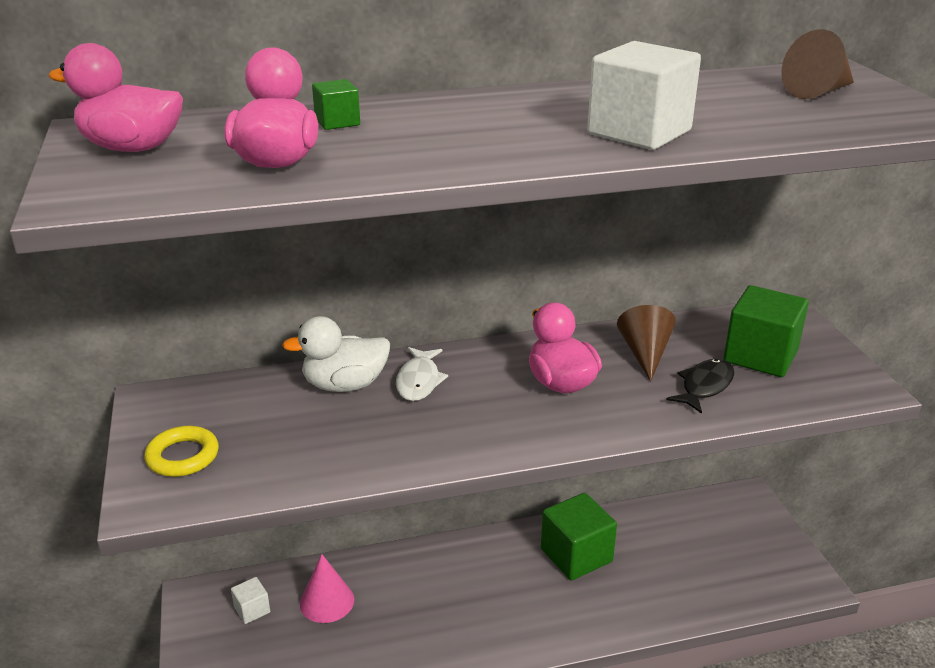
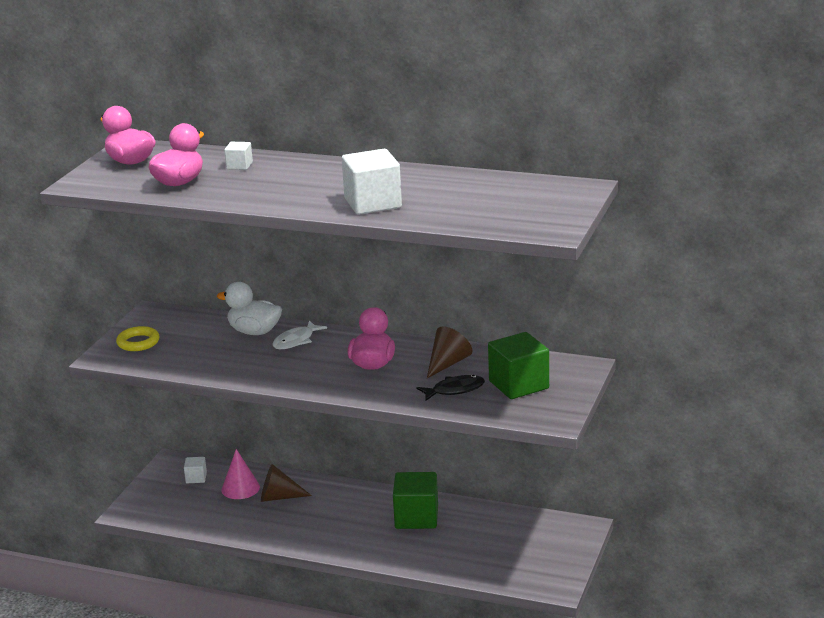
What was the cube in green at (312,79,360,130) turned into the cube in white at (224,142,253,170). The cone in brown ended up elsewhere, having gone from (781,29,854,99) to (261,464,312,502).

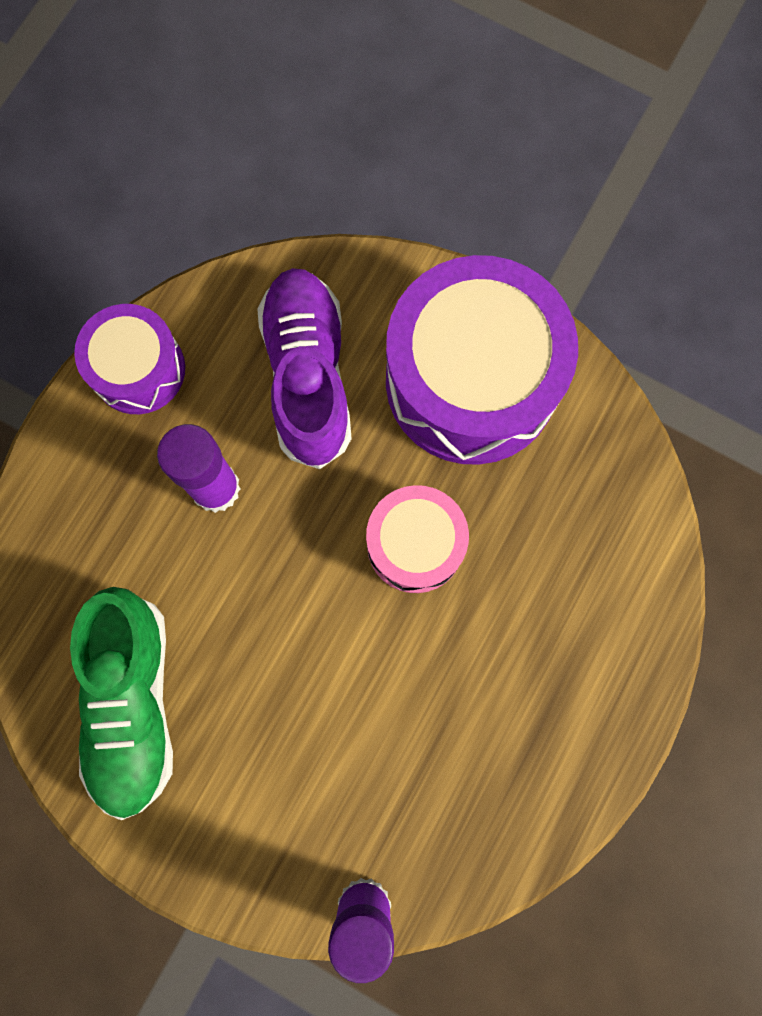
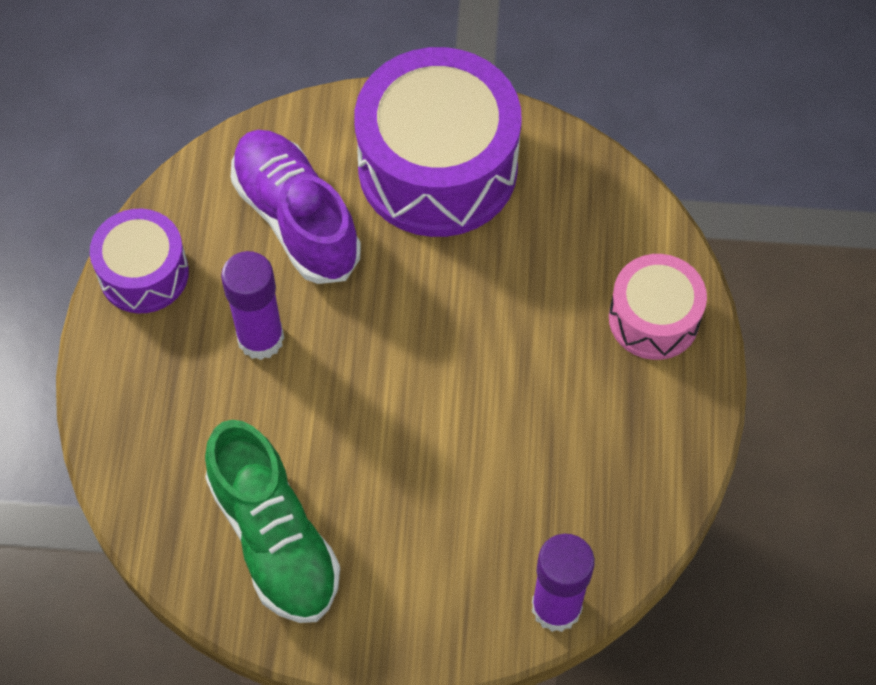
The drum in pink ended up elsewhere, having gone from (366,485,469,593) to (609,254,707,360).

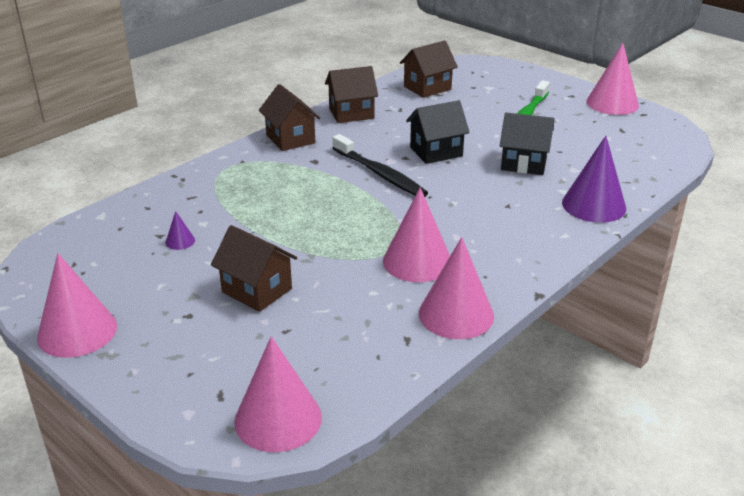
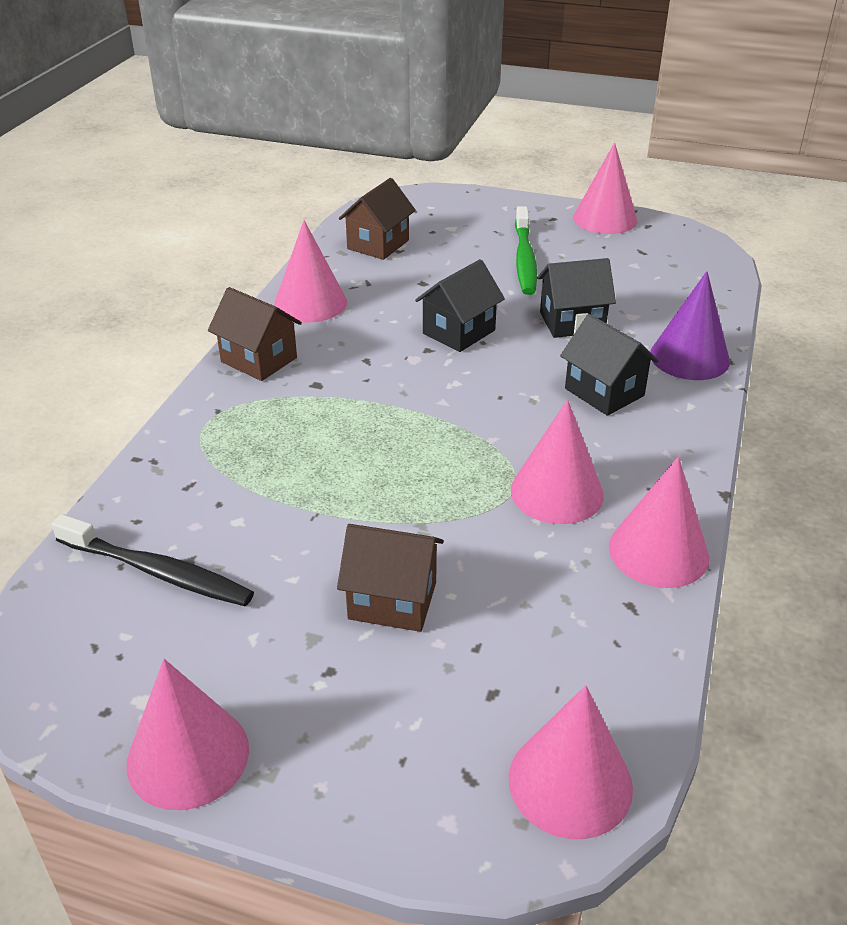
The toothbrush in black ended up elsewhere, having gone from (333,134,428,197) to (52,514,254,606). Where the house in brown stood at (325,66,378,123), the cone in pink came to stand at (274,220,347,323). The second view gained the house in black at (560,314,659,416). The second view lost the cone in purple at (165,211,195,250).

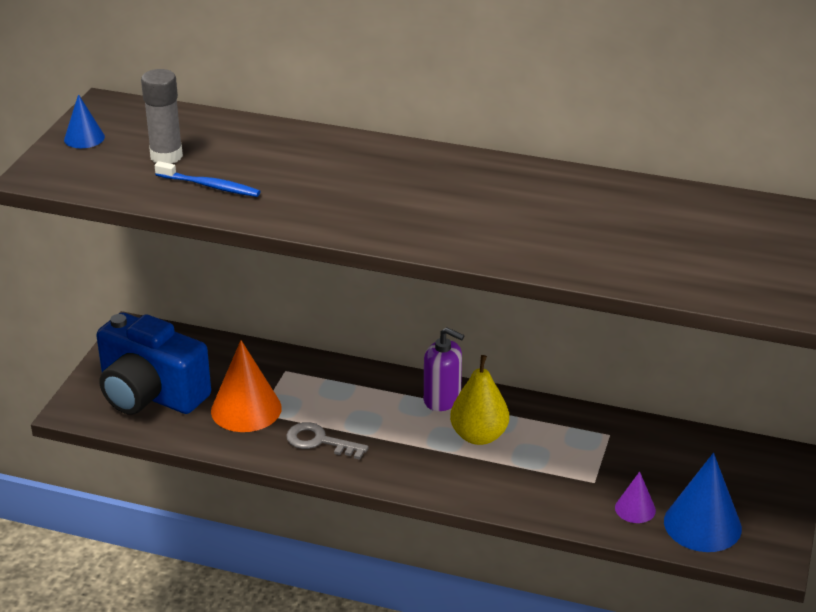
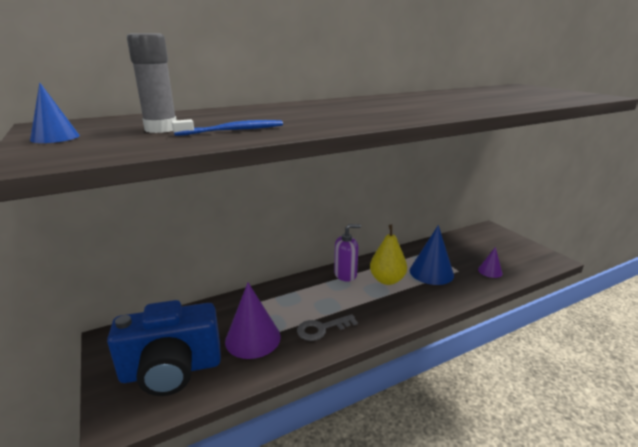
What was the cone in orange at (211,340,282,432) turned into the cone in purple at (225,283,281,359). The cone in blue ended up elsewhere, having gone from (664,453,742,552) to (410,225,454,285).

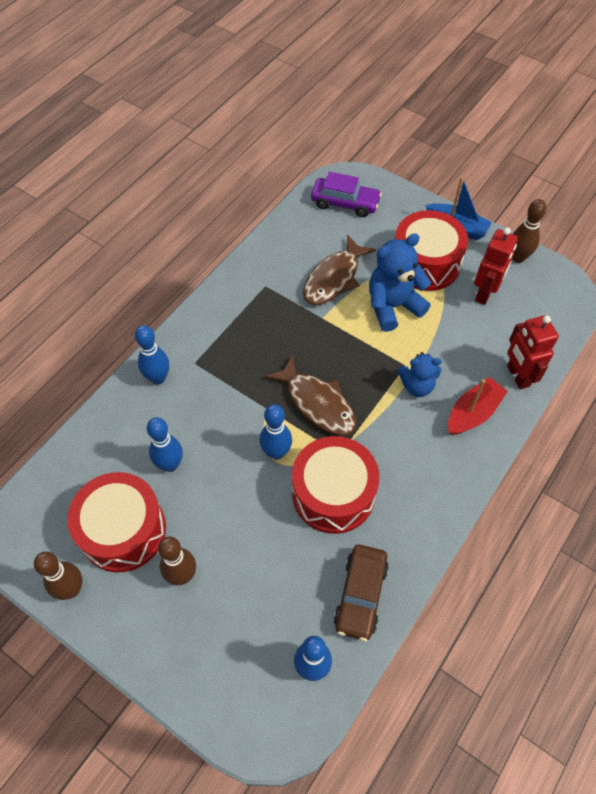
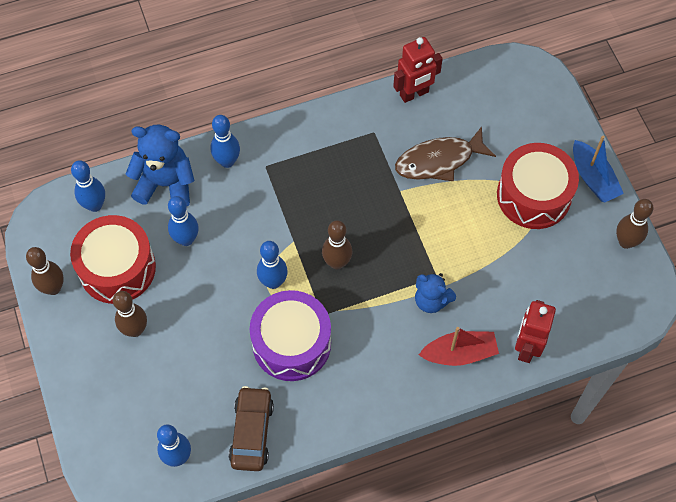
The second view gained the bowling pin in blue at (71,160,105,212). The teddy bear in blue ended up elsewhere, having gone from (369,233,431,332) to (126,125,195,206). The car in brown at (334,545,389,641) ended up facing another way, 135 degrees clockwise from before. What was the drum in red at (292,436,379,534) turned into the drum in purple at (250,290,331,381). Where the fish in brown stood at (265,355,356,435), the bowling pin in brown came to stand at (322,220,352,269). The robot in red ended up elsewhere, having gone from (474,227,518,305) to (393,37,443,103). The second view lost the car in purple at (311,172,382,217).

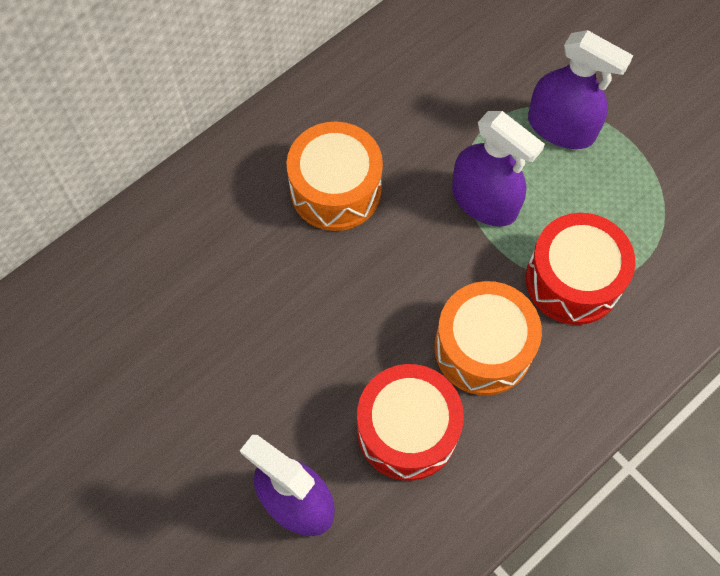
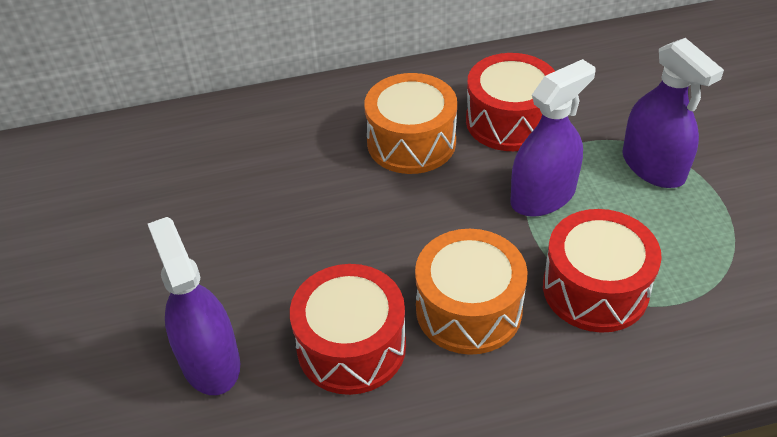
The second view gained the drum in red at (466,53,555,151). The spray bottle in purple at (452,111,545,227) ended up facing another way, 105 degrees counterclockwise from before.

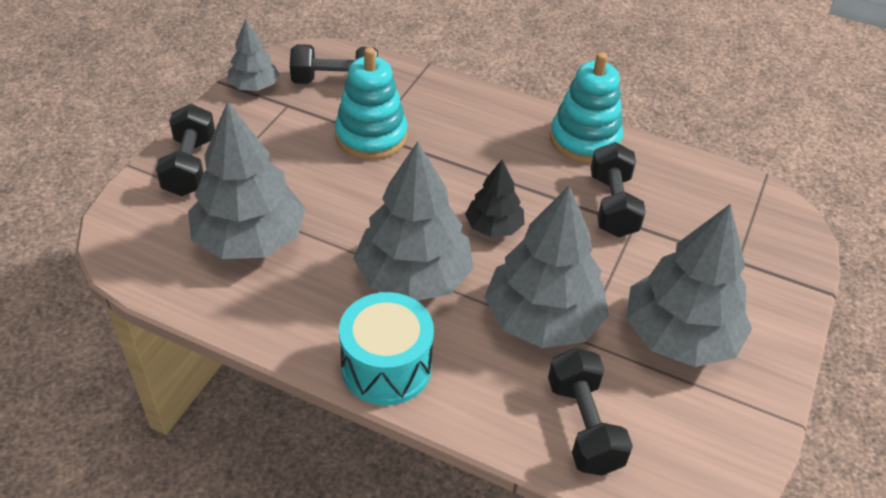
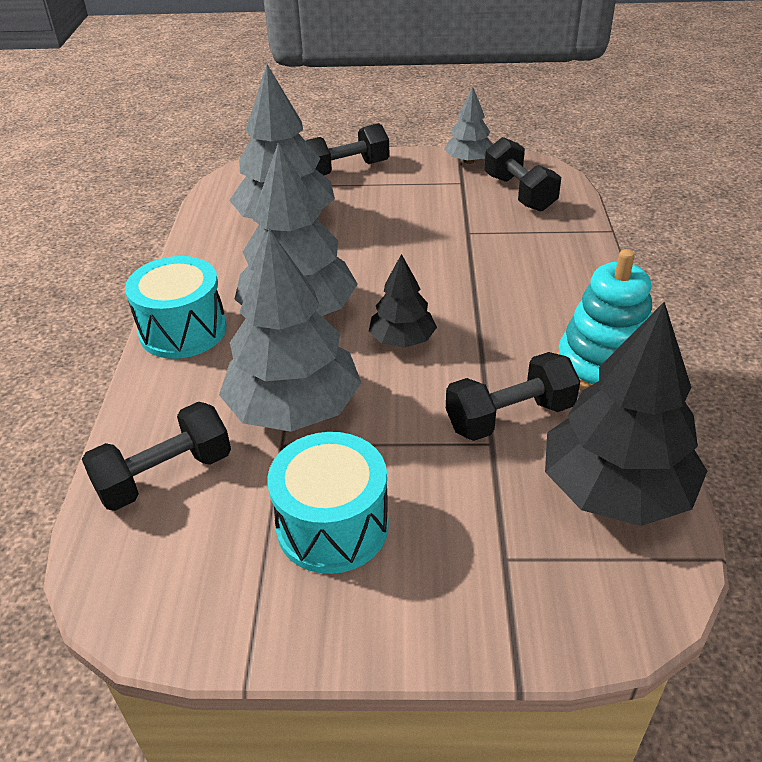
Where the tree in grey stood at (626,204,752,367), the drum in turquoise came to stand at (267,432,389,574). The second view gained the tree in black at (545,302,707,526). The second view lost the stacking toy in turquoise at (335,47,408,160).

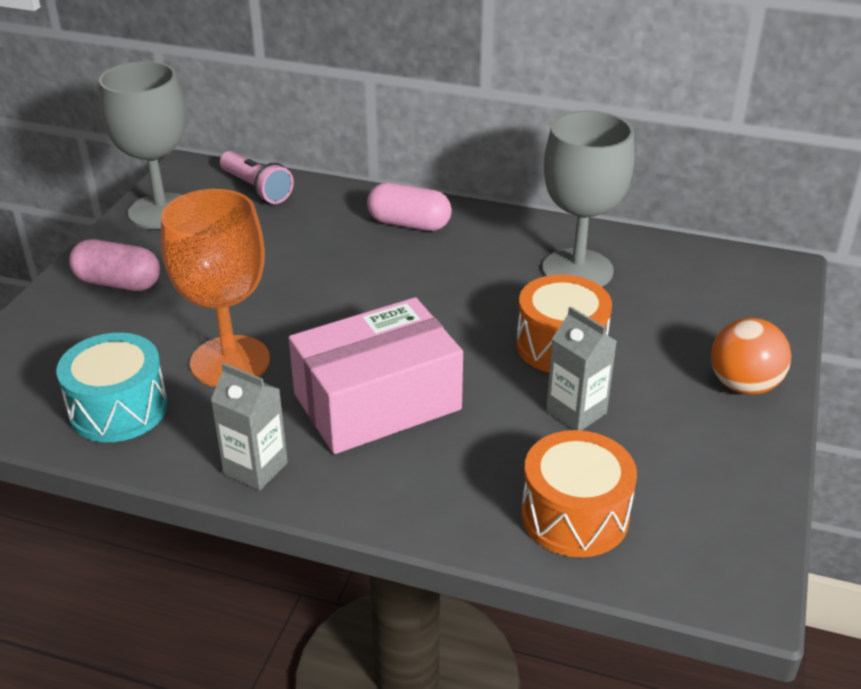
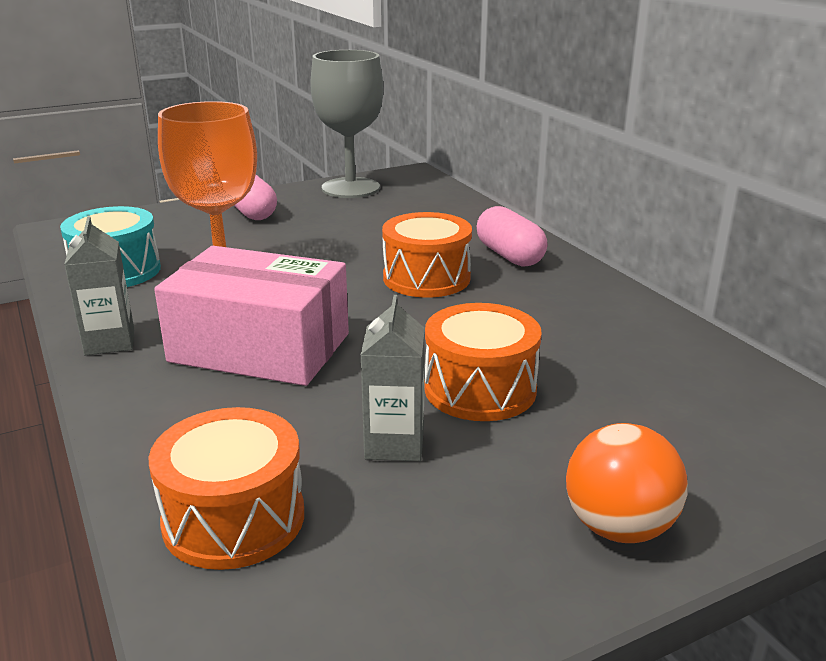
The second view gained the drum in orange at (382,212,472,298). The second view lost the flashlight in pink at (220,151,294,204). The second view lost the goblet in grey at (542,111,635,287).

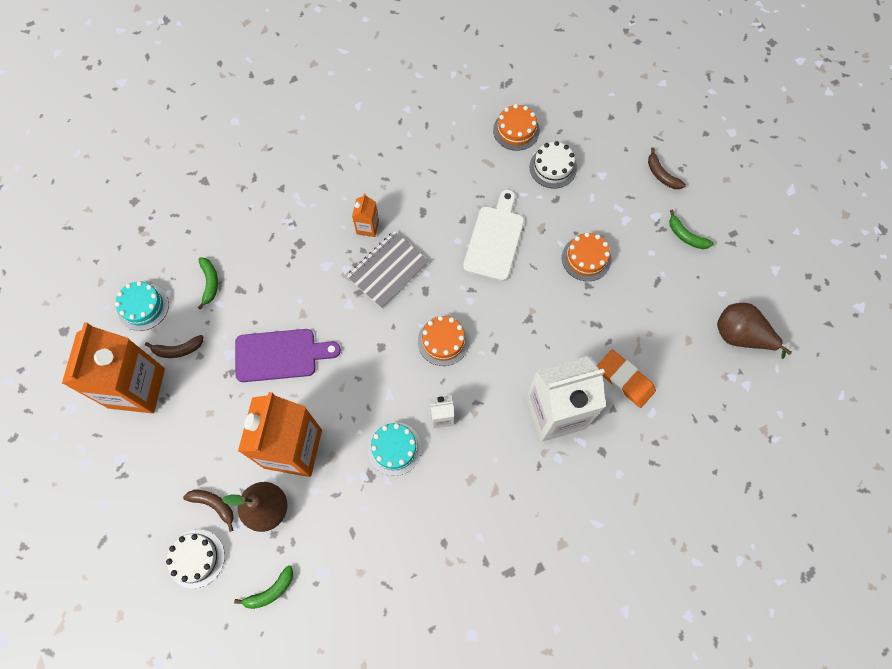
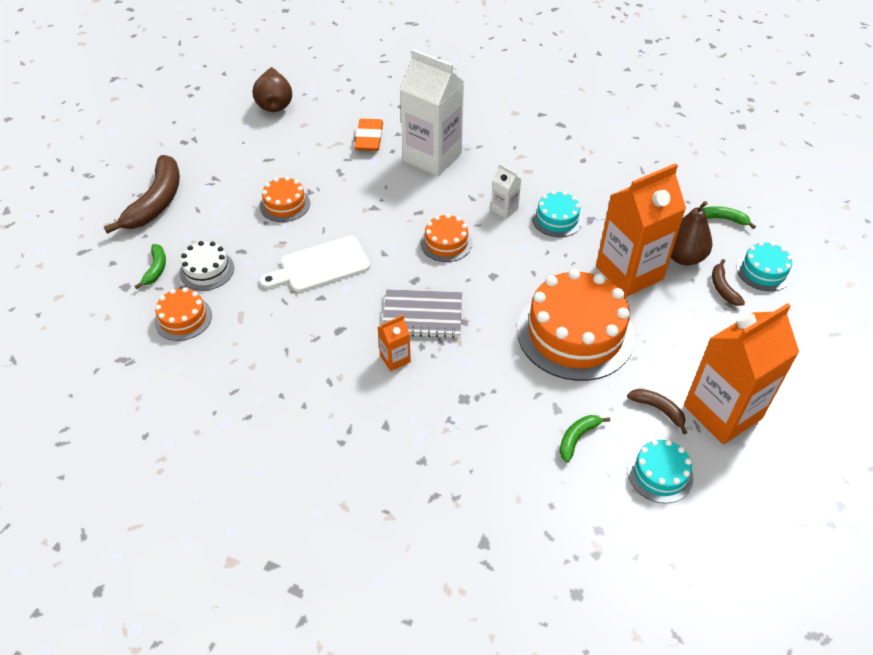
The size of the banana in brown at (648,147,686,189) changed by a factor of 2.07. The banana in green ended up elsewhere, having gone from (669,210,714,249) to (134,244,166,289). Where the cutting board in purple stood at (235,329,341,382), the cake in orange came to stand at (517,269,634,381). What was the cake in white at (166,529,225,589) turned into the cake in turquoise at (736,242,792,291).

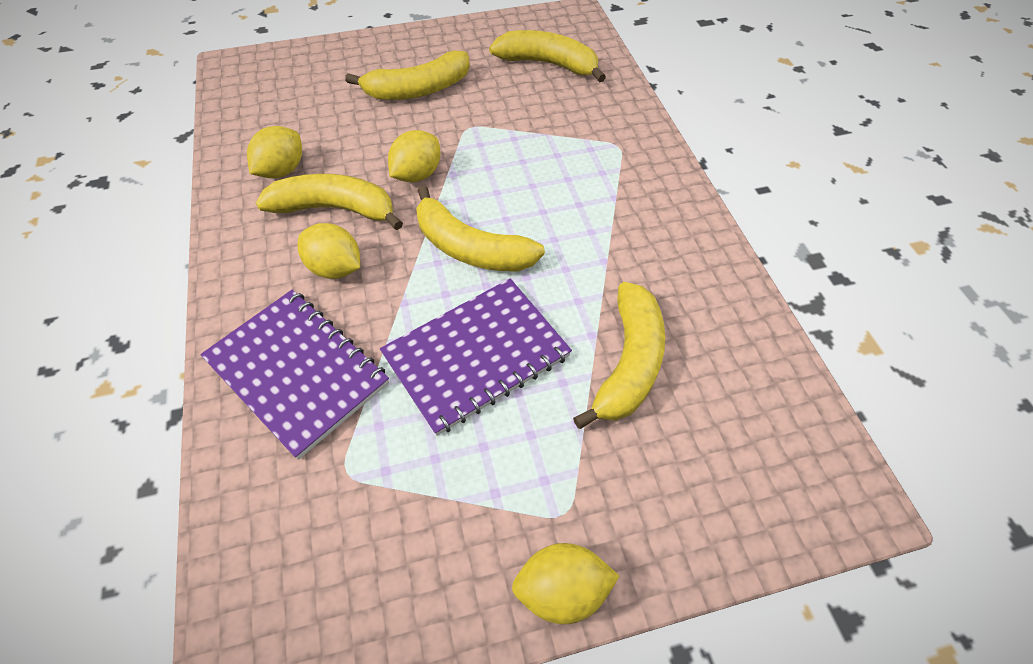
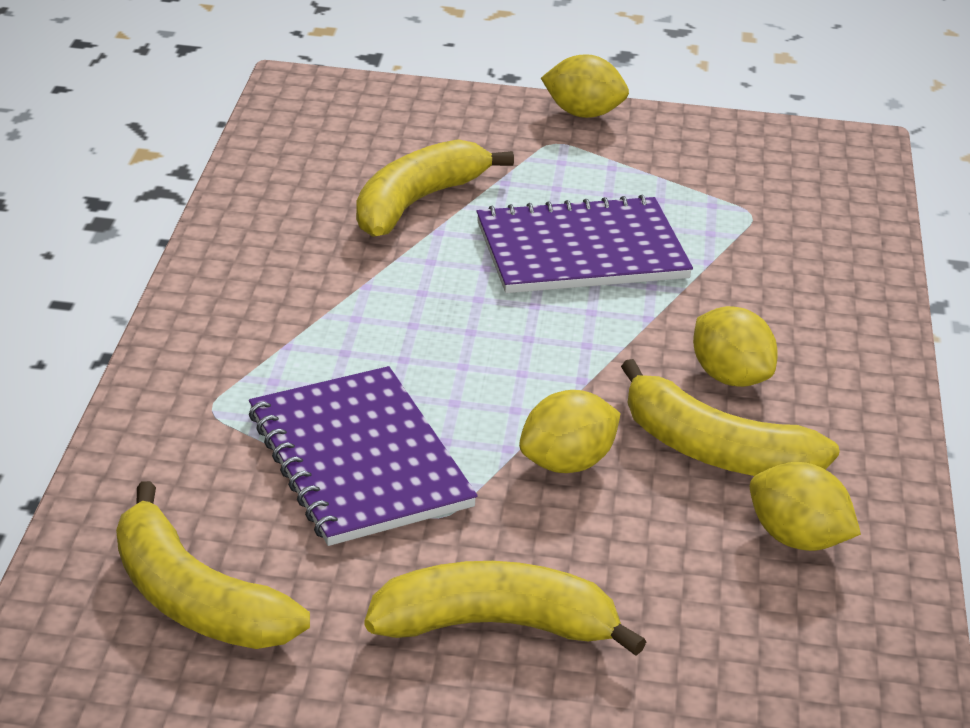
The notebook in purple ended up elsewhere, having gone from (200,290,389,460) to (249,366,478,546). The lemon in yellow at (247,126,302,178) ended up facing another way, 75 degrees clockwise from before. The second view lost the banana in yellow at (416,186,545,271).

